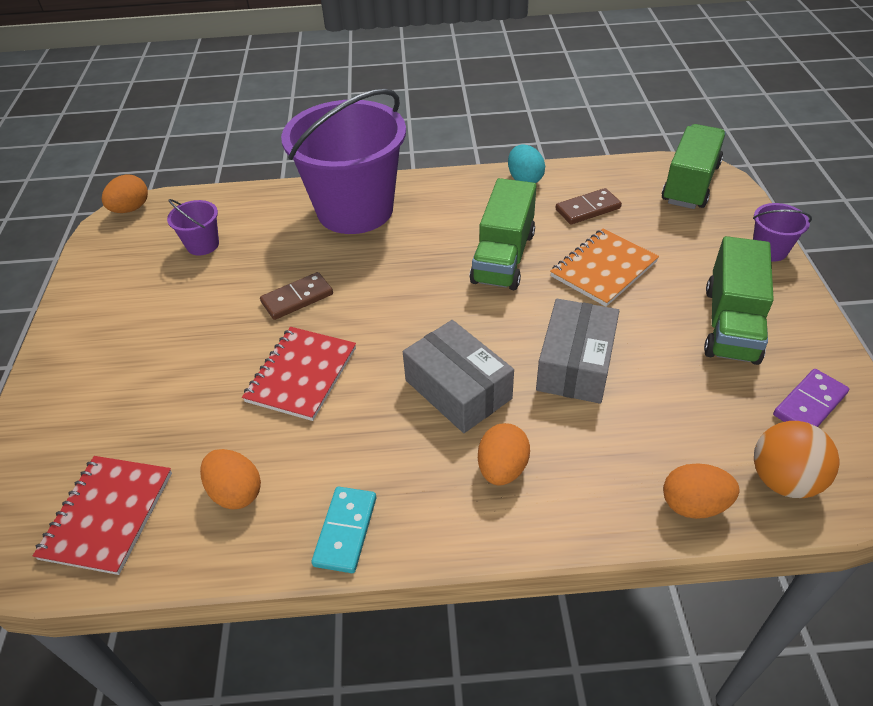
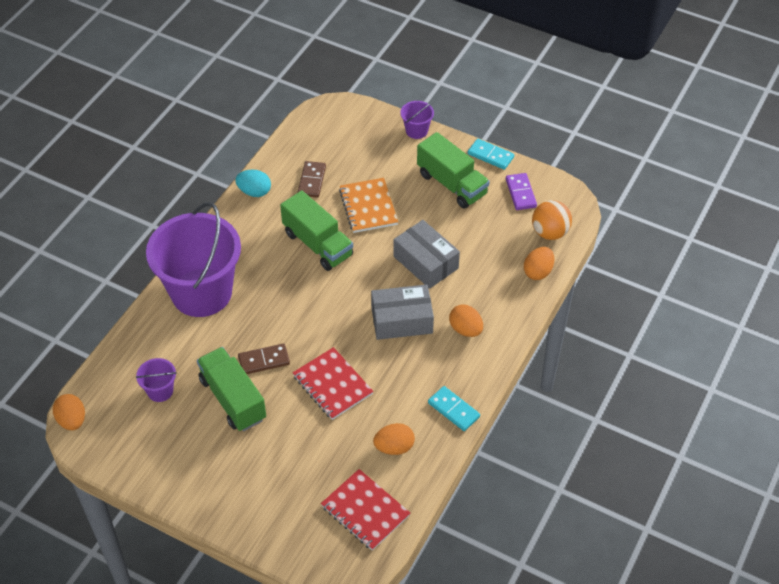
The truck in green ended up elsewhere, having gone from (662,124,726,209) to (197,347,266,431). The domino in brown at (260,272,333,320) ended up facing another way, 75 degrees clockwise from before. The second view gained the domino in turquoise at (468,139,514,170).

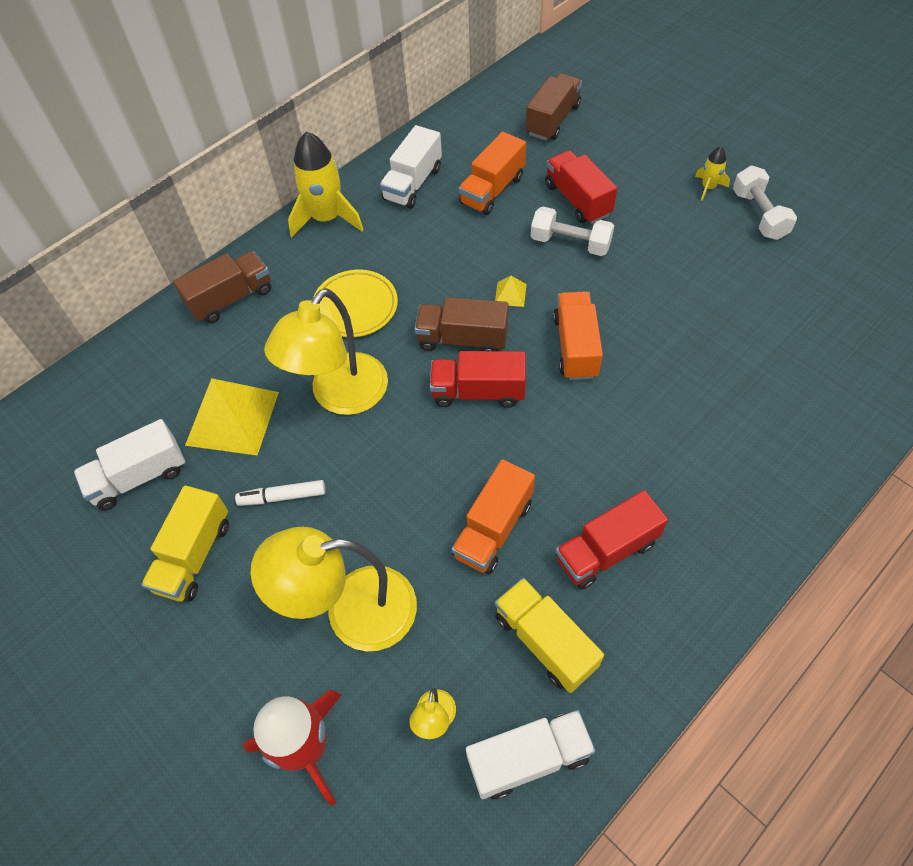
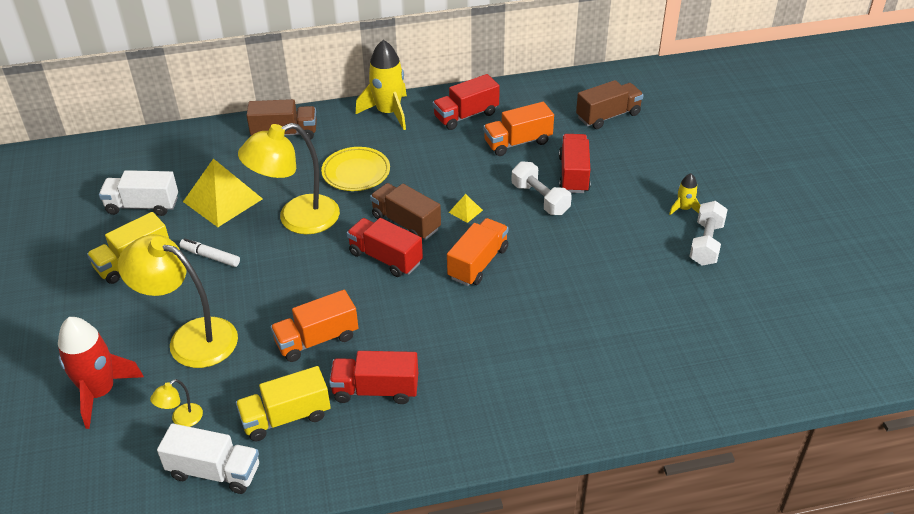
The truck in yellow at (495,578,604,693) ended up facing another way, 105 degrees counterclockwise from before. What was the truck in white at (380,125,442,209) turned into the truck in red at (433,74,500,130).

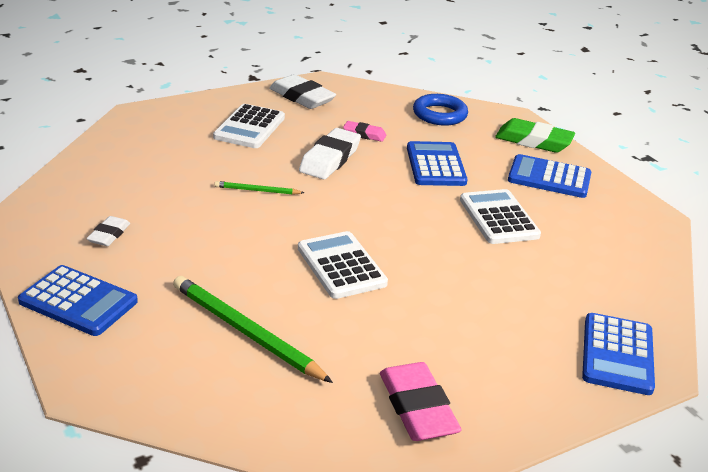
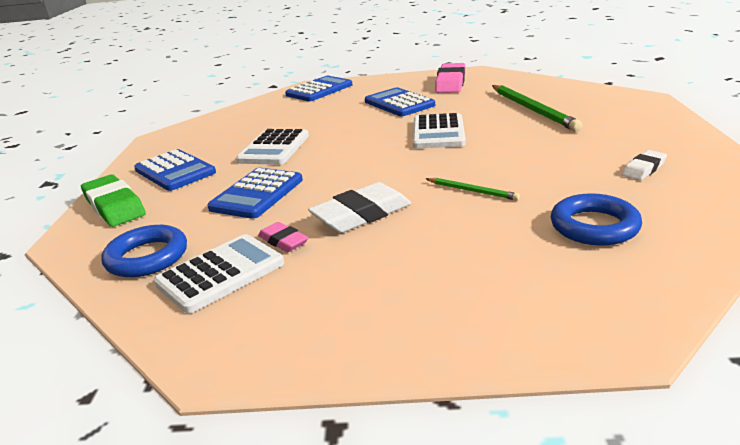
The calculator in white ended up elsewhere, having gone from (213,104,285,148) to (154,234,284,313). The calculator in blue ended up elsewhere, having gone from (18,265,138,336) to (365,87,435,116). The second view gained the ring in blue at (551,193,642,246). The second view lost the eraser in white at (269,74,336,109).

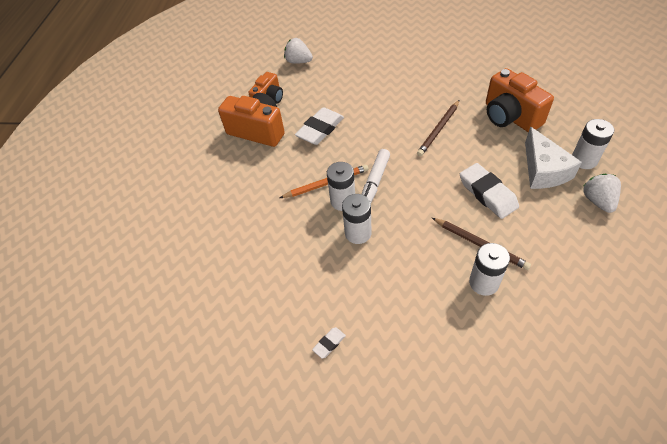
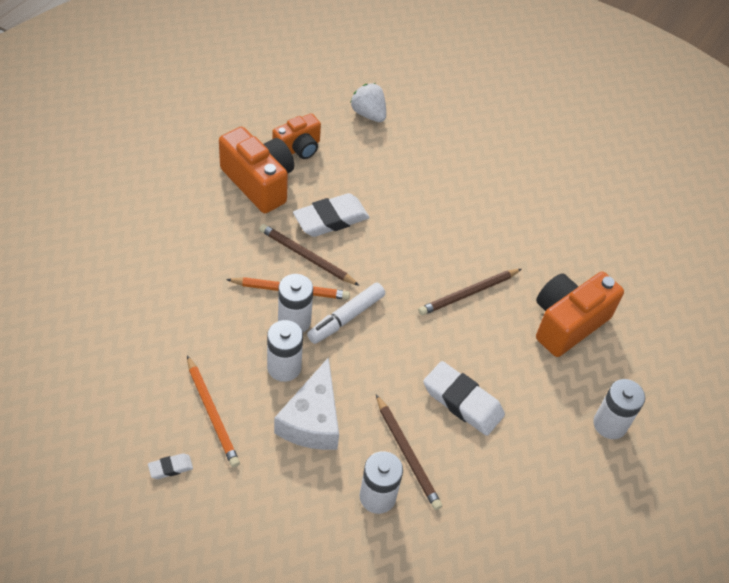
The second view gained the pencil in orange at (187,355,240,467). The second view gained the pencil in brown at (259,224,360,286). The cheese in white ended up elsewhere, having gone from (525,127,582,189) to (274,357,339,450). The eraser in white at (460,163,519,219) ended up facing another way, 45 degrees counterclockwise from before. The camera in orange at (486,68,554,132) ended up facing another way, 60 degrees clockwise from before. The second view lost the strawberry in white at (583,174,621,213).

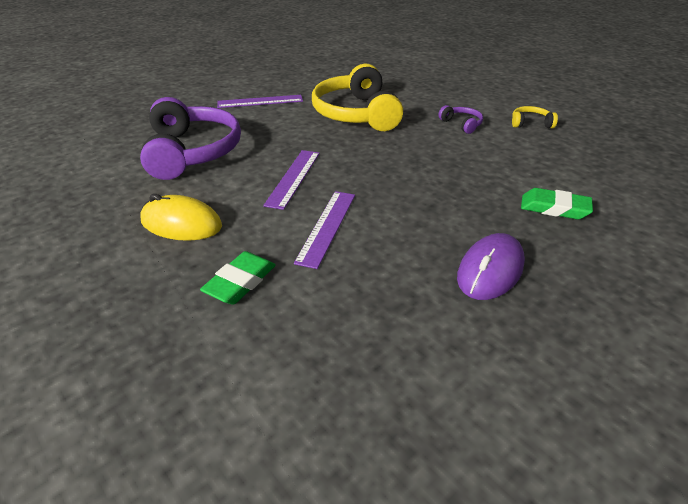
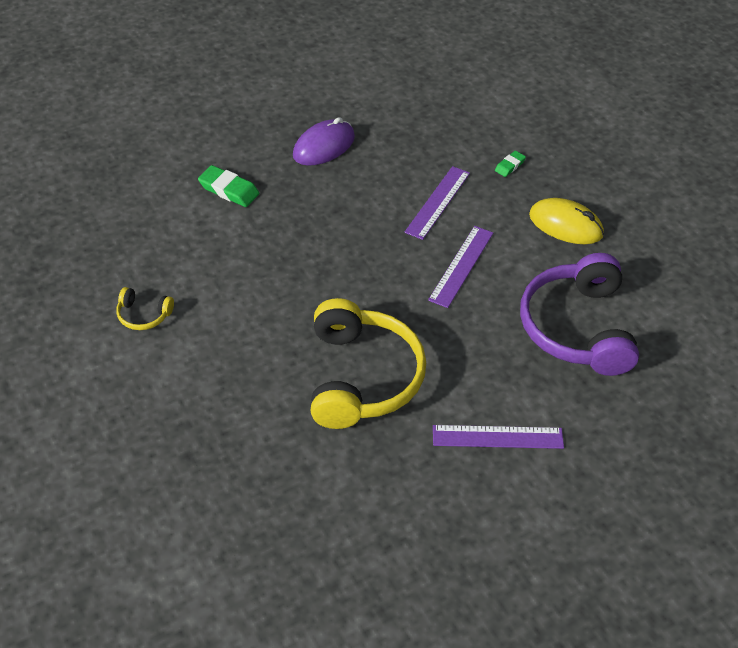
The size of the eraser in green at (200,251,276,304) changed by a factor of 0.58. The second view lost the headphones in purple at (438,105,483,134).

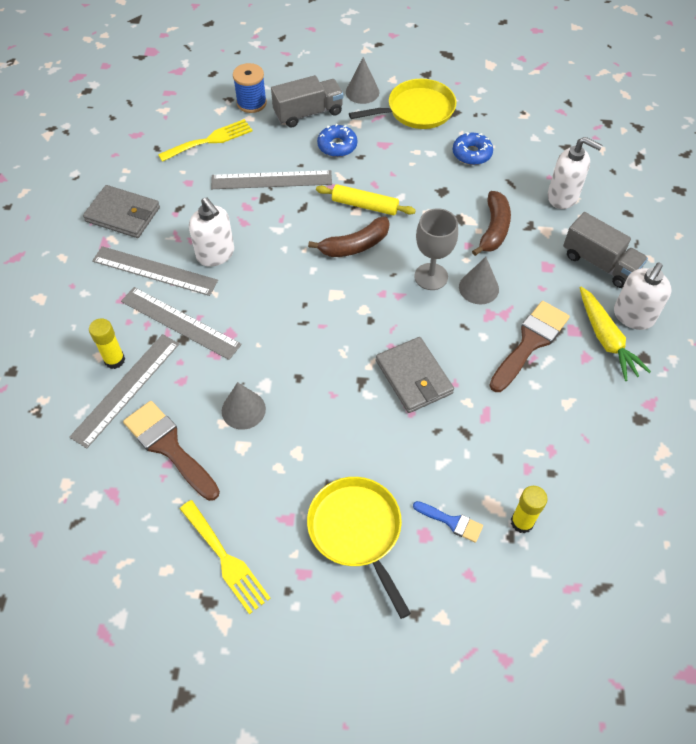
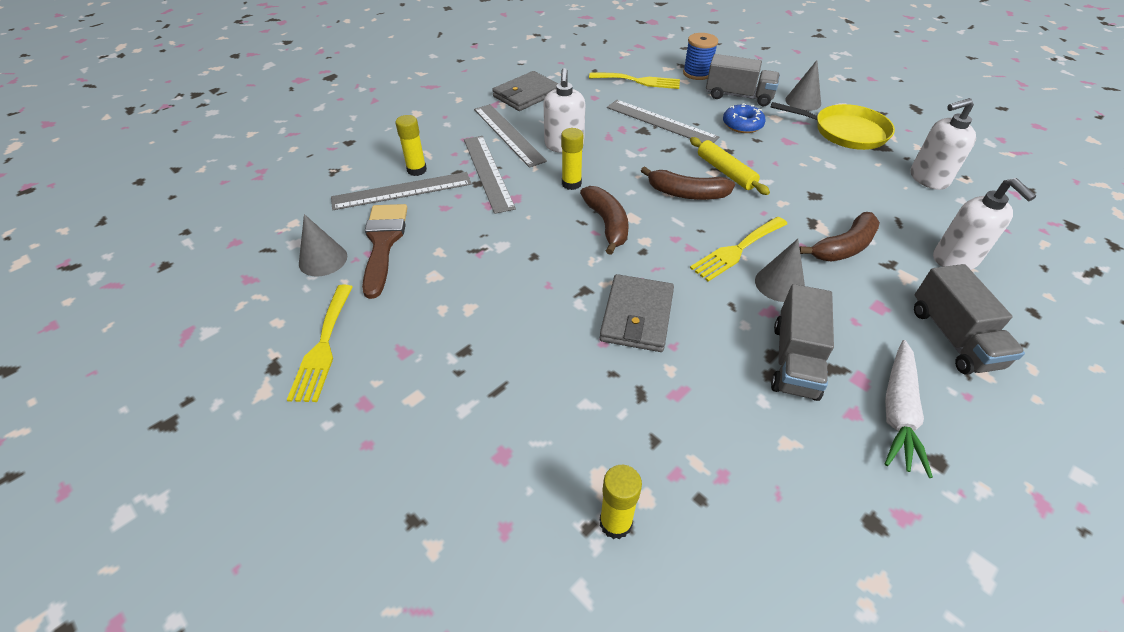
The cone in grey ended up elsewhere, having gone from (222,382,266,430) to (299,214,347,277). The wallet in grey at (83,185,160,238) ended up facing another way, 75 degrees clockwise from before. The second view gained the glue stick in yellow at (561,128,583,190). The second view gained the banana in brown at (580,186,629,255). Where the goblet in grey stood at (414,208,458,290), the fork in yellow came to stand at (690,217,787,282). Where the brush in brown stood at (489,301,570,392), the truck in grey came to stand at (771,284,834,401). What was the carrot in yellow at (580,287,651,381) turned into the carrot in white at (885,340,933,478). The soap dispenser in white ended up elsewhere, having gone from (614,262,672,330) to (910,98,976,190). The second view lost the pan in yellow at (307,477,411,619). The second view lost the brush in blue at (413,501,483,543). The second view lost the donut in blue at (453,132,493,165).

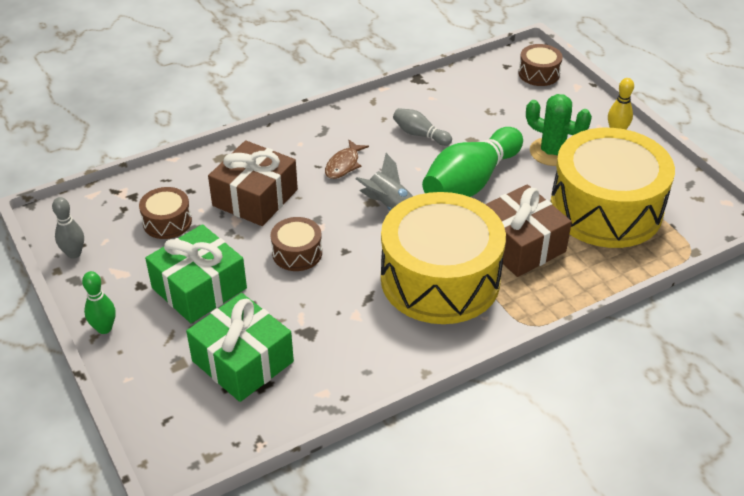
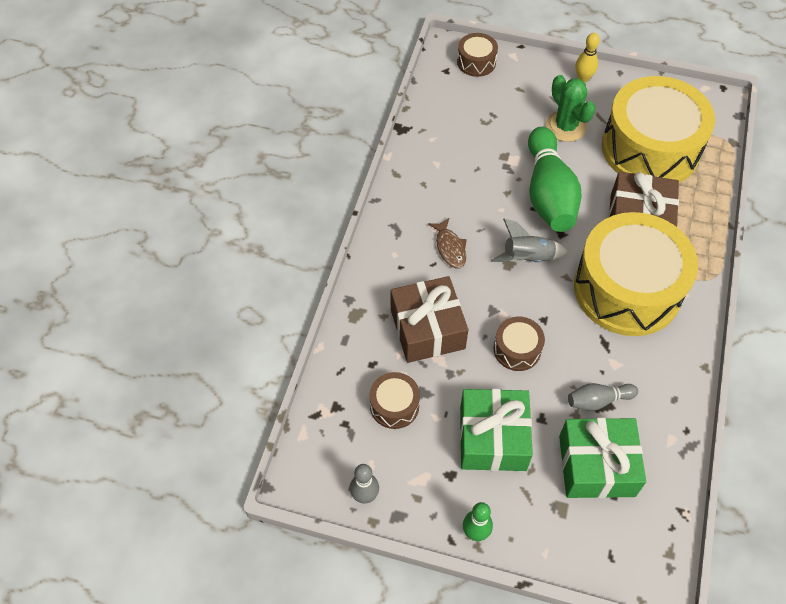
The cactus in green at (526,94,592,166) ended up facing another way, 75 degrees clockwise from before. The bowling pin in grey ended up elsewhere, having gone from (393,108,452,146) to (568,383,638,411).

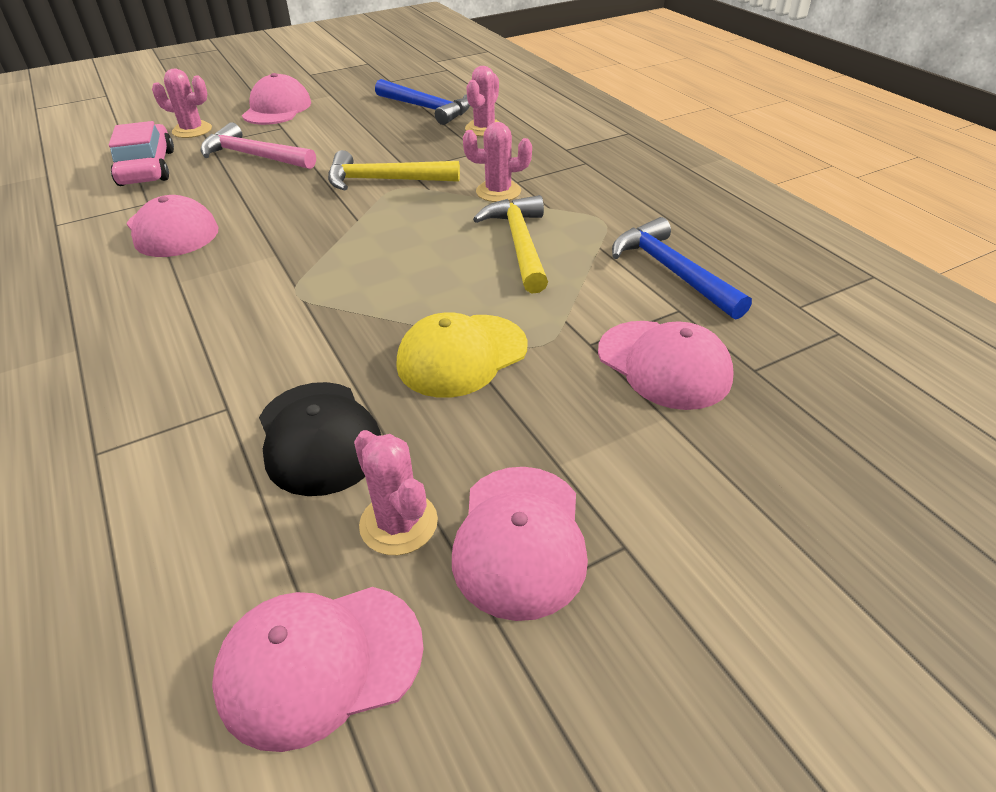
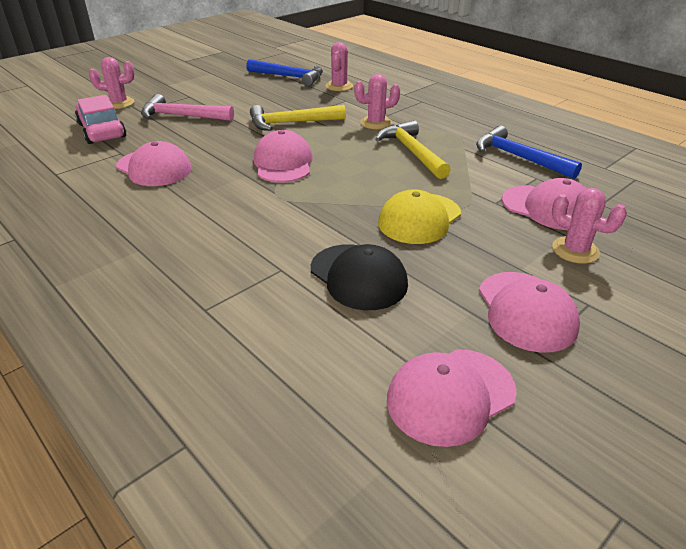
The cap in pink ended up elsewhere, having gone from (242,73,311,125) to (254,130,313,182). The cactus in pink ended up elsewhere, having gone from (354,430,438,555) to (552,188,627,264).

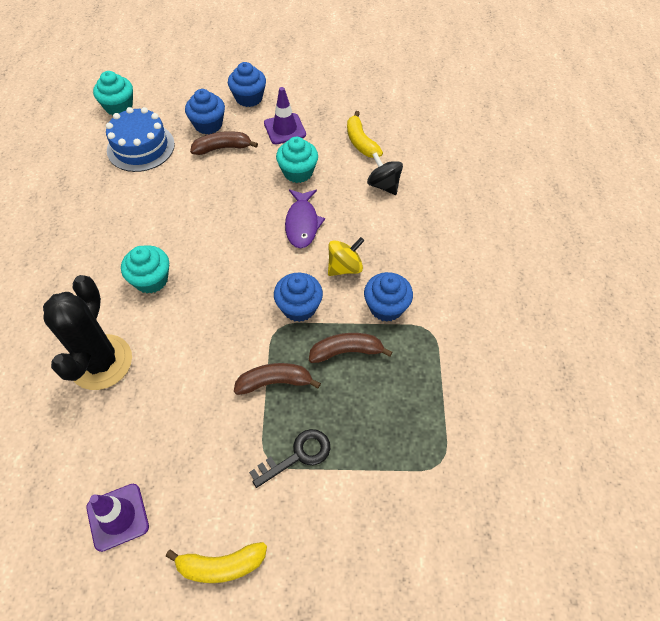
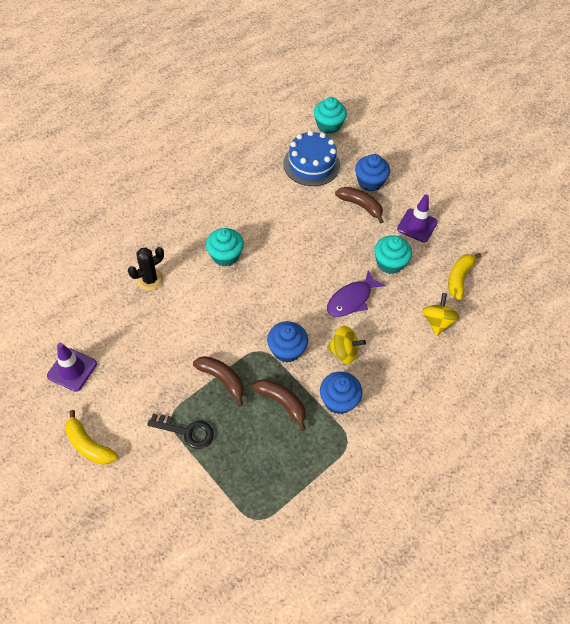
The size of the cactus in black at (43,275,132,390) changed by a factor of 0.57. What was the spinning top in black at (367,152,403,195) turned into the spinning top in yellow at (422,293,460,336). The second view lost the cupcake in blue at (228,62,266,107).

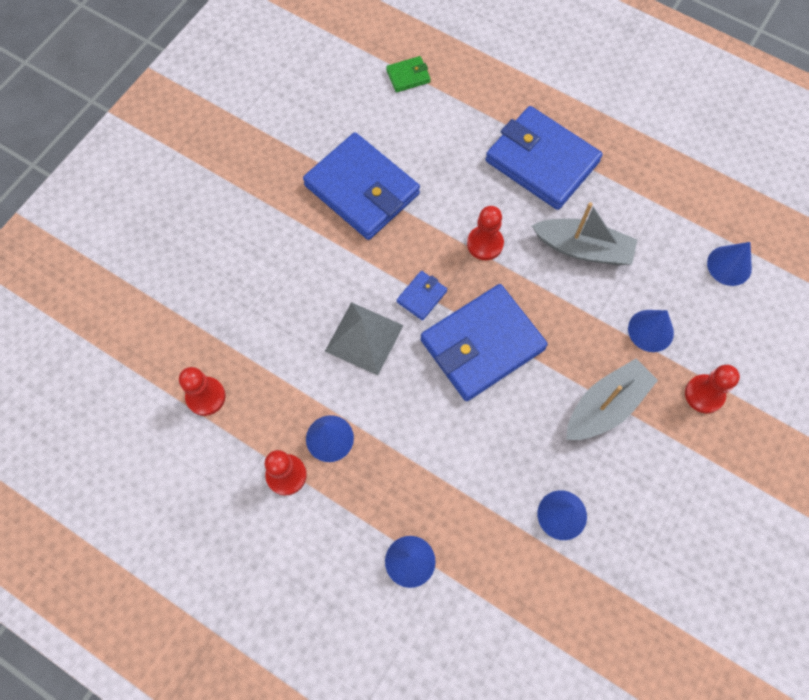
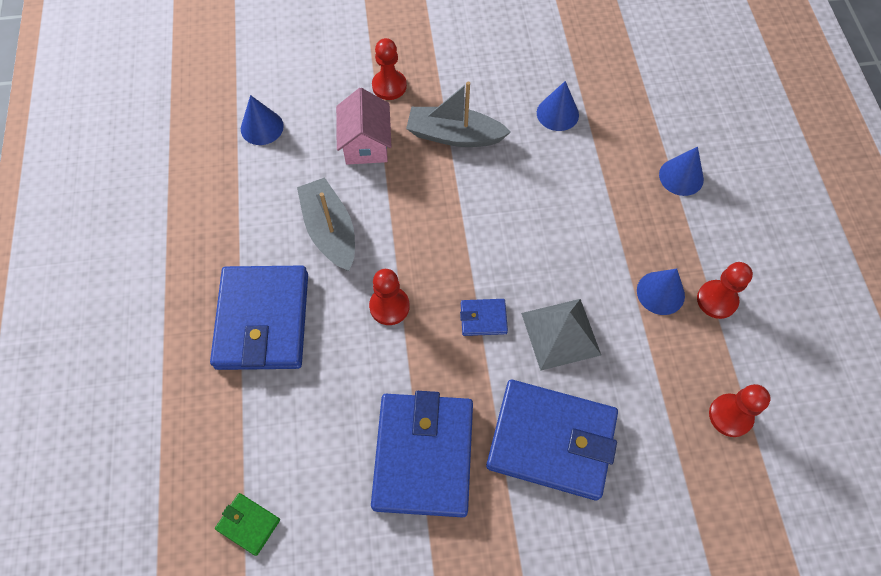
Where the cone in blue stood at (628,310,674,352), the house in pink came to stand at (336,88,392,165). The wallet in blue ended up elsewhere, having gone from (421,284,548,401) to (486,380,618,500).

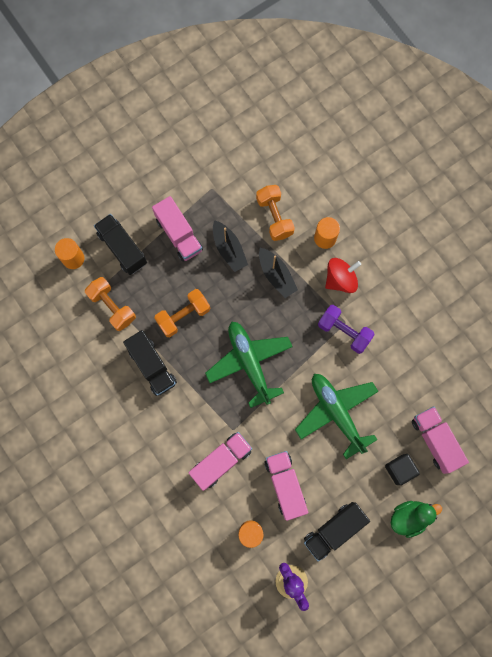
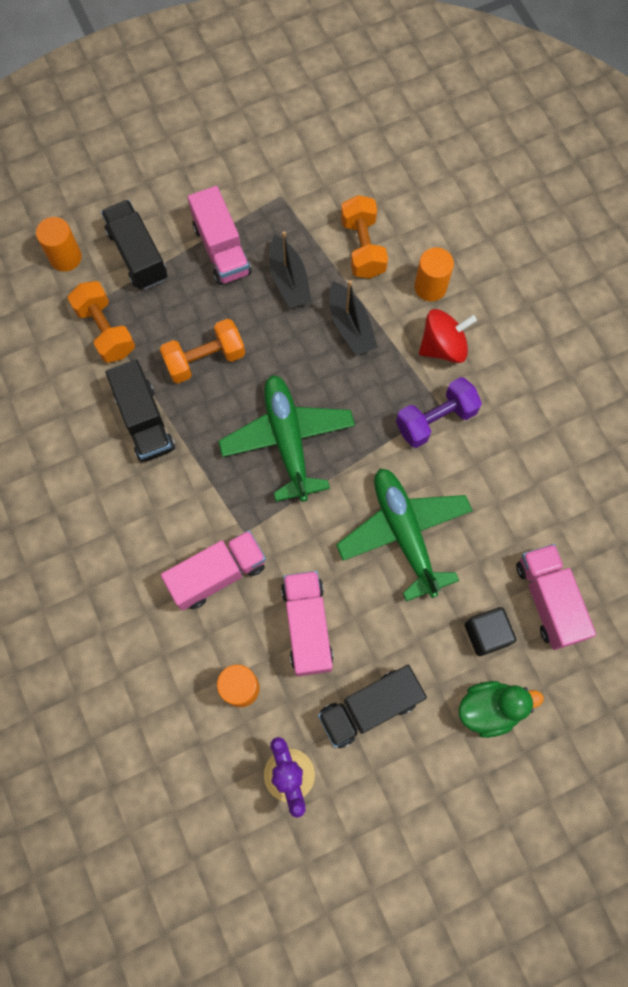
The dumbbell in purple at (318,305,375,354) ended up facing another way, 75 degrees counterclockwise from before.

